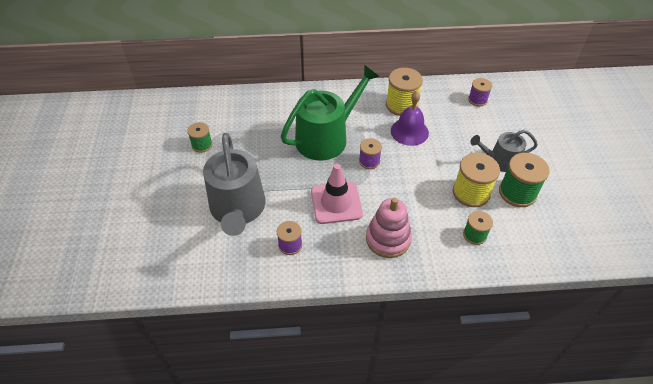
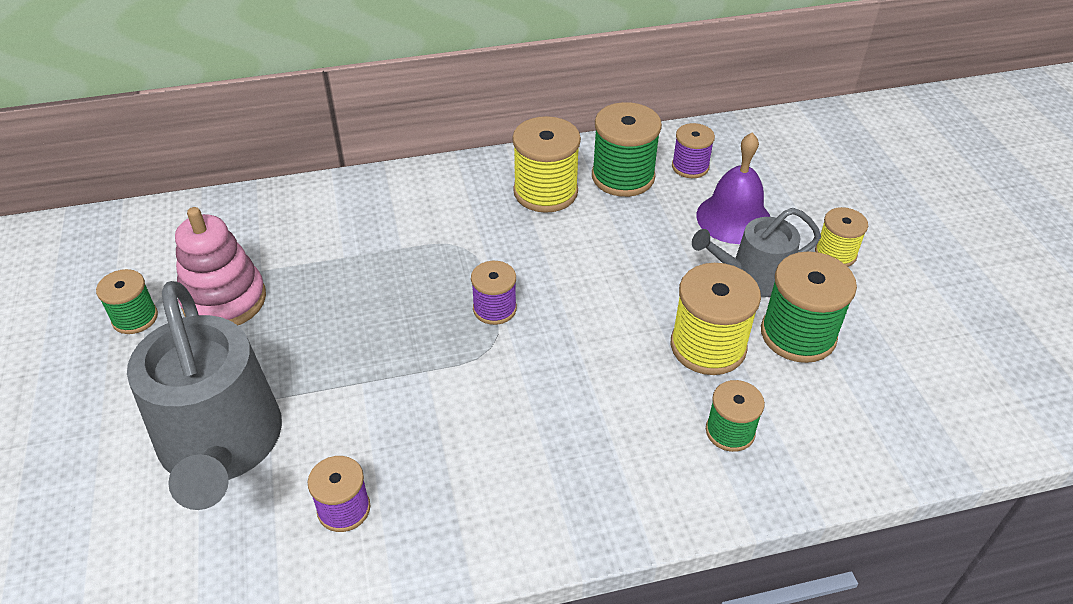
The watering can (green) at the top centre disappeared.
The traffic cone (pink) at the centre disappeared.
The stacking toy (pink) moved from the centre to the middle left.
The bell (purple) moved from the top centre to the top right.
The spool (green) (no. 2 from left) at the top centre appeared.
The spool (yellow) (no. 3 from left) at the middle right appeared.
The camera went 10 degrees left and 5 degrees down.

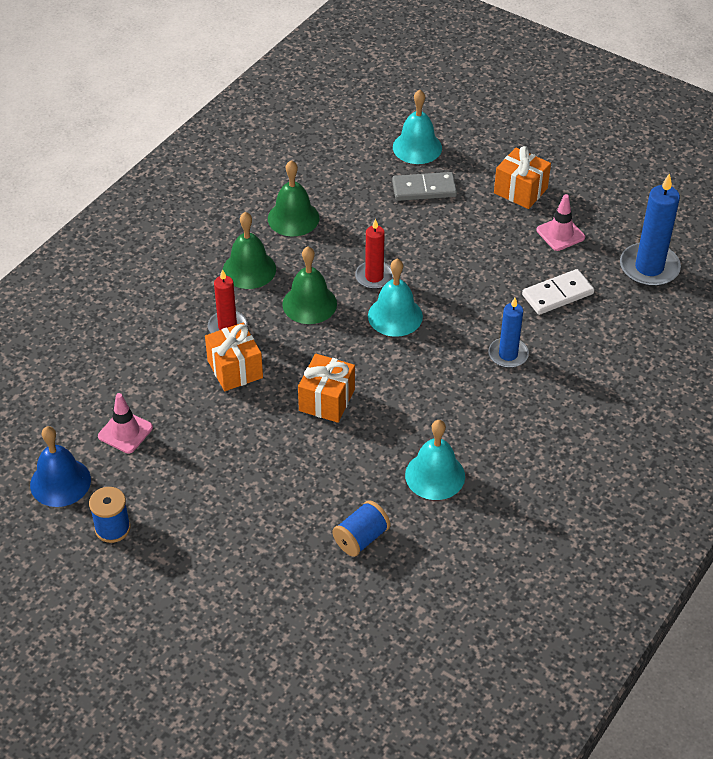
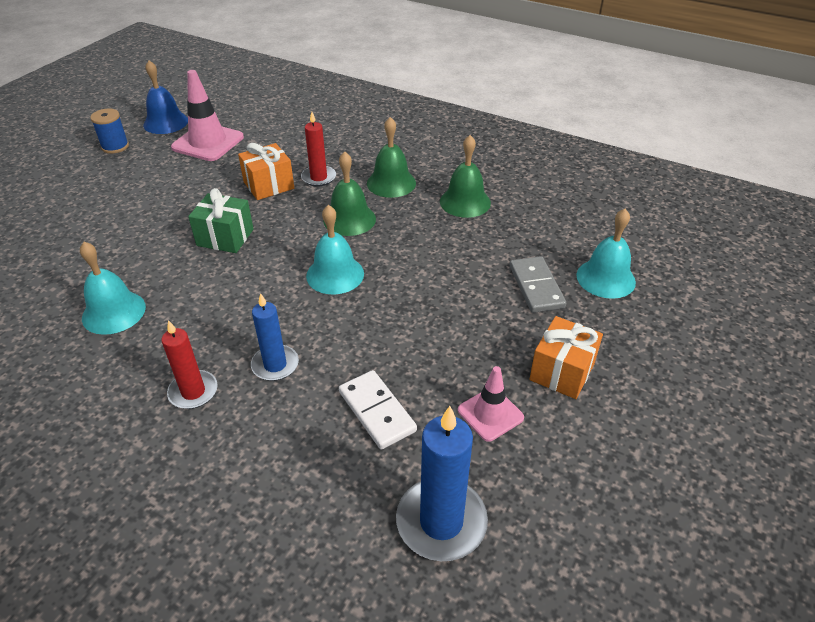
The traffic cone (pink) (no. 1 from left) at the middle left changed to 1.66 times the size.
The gift (orange) (no. 2 from left) at the centre became the gift (green) at the middle left.
The spool (blue) (no. 2 from left) at the bottom centre disappeared.
The candle (red) (no. 2 from left in the first image) moved from the centre to the middle left.
The camera went 85 degrees right and 5 degrees down.

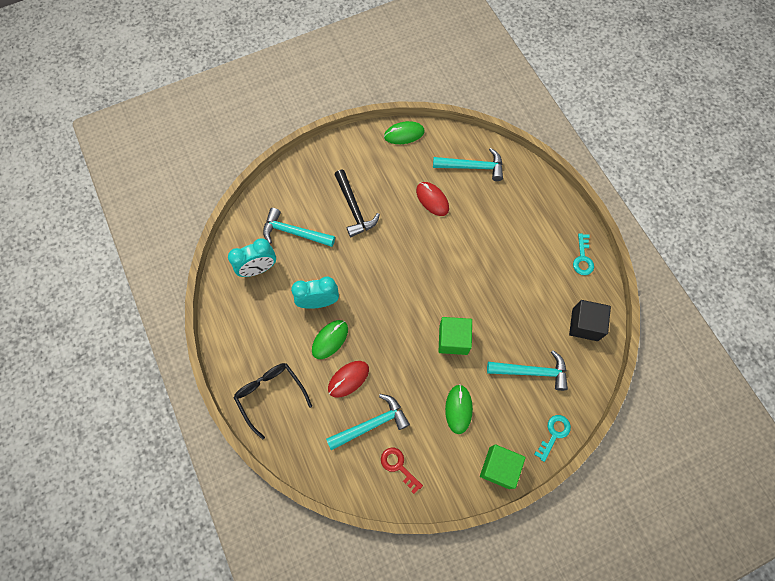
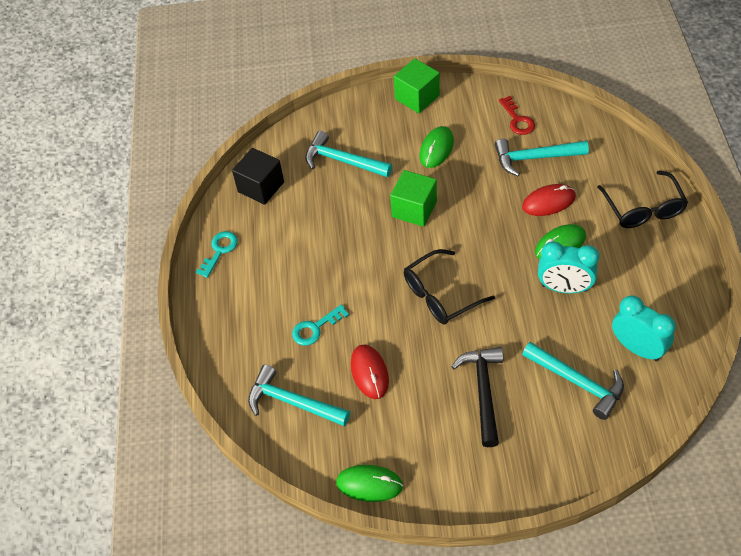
The clock (turquoise) (no. 1 from left in the first image) at the middle left turned 45 degrees clockwise.
The key (turquoise) (no. 1 from left in the first image) moved from the bottom right to the centre.
The glasses (black) (no. 1 from left) at the centre appeared.
The camera went 155 degrees left and 15 degrees down.

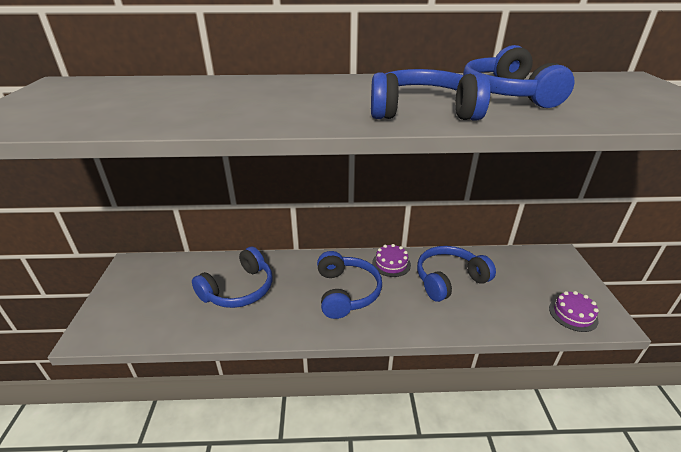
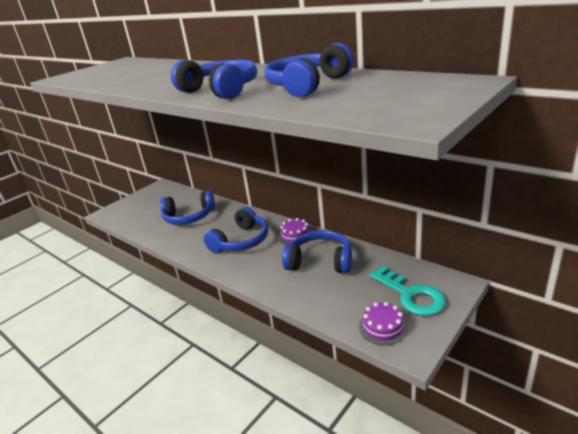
The key (turquoise) at the bottom right appeared.
The camera went 45 degrees right and 5 degrees down.

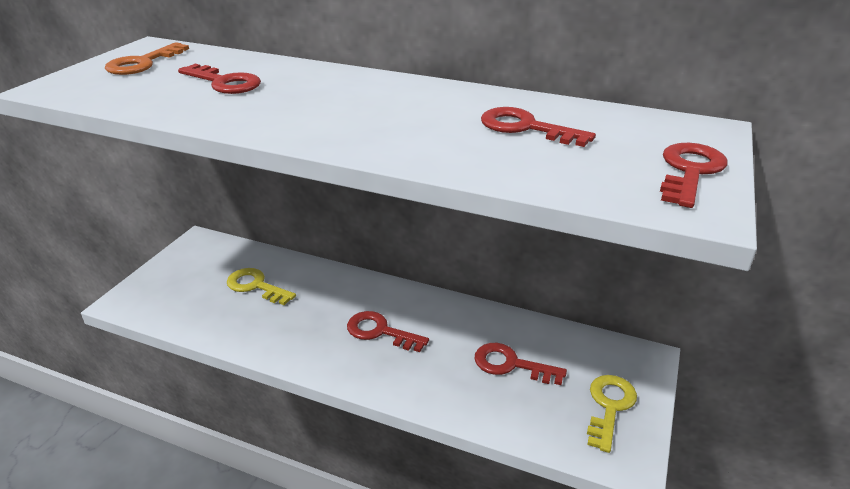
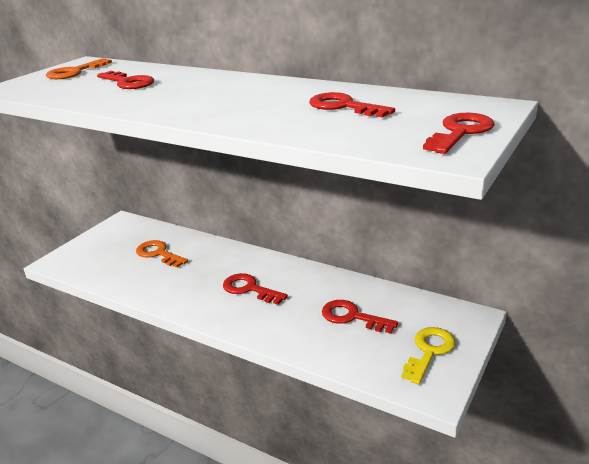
The key (yellow) (no. 1 from left) at the middle left became the key (orange) (no. 2 from left) at the middle left.
The camera went 10 degrees right and 5 degrees down.

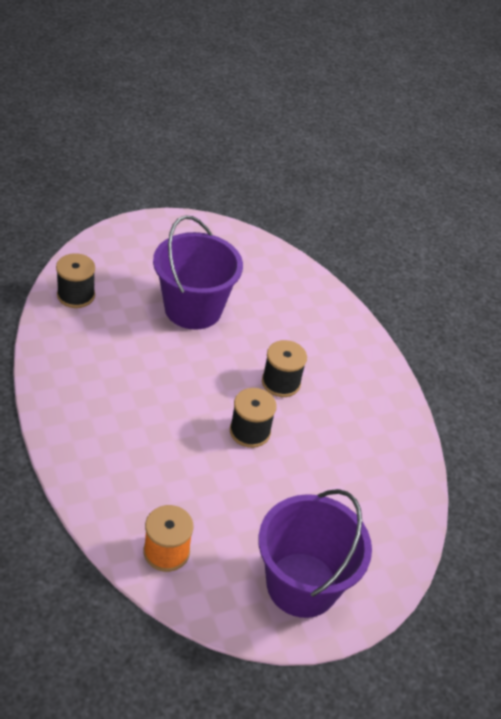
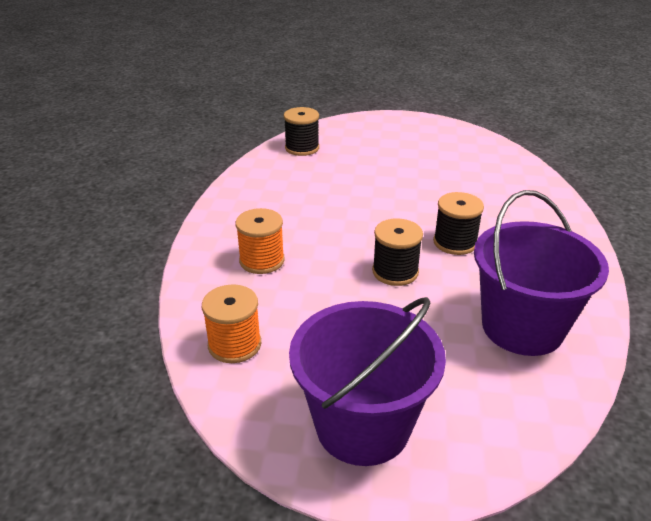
The bucket (purple) (no. 1 from left in the first image) moved from the centre to the middle right.
The spool (orange) (no. 2 from left) at the centre appeared.
The camera went 35 degrees right and 10 degrees down.

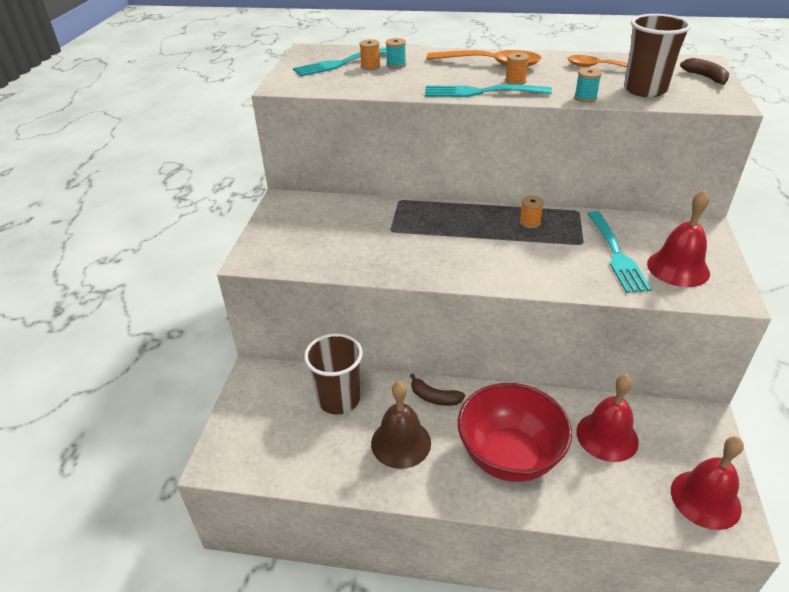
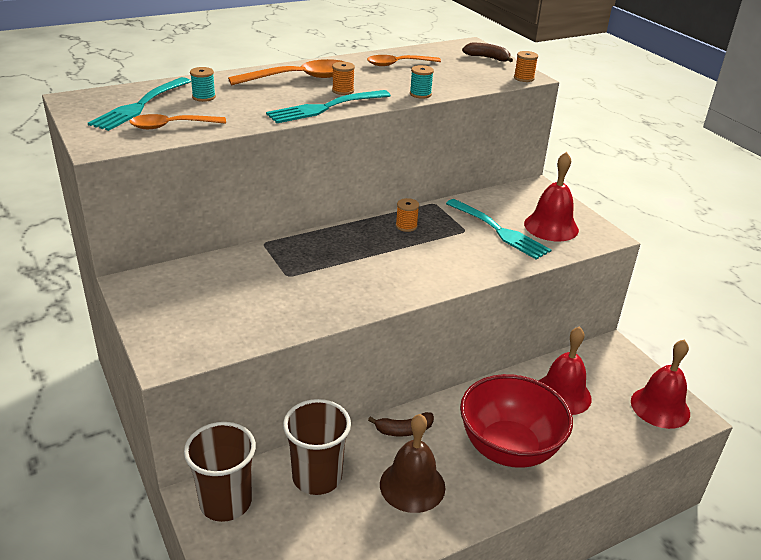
The spool (orange) (no. 1 from left in the first image) moved from the top centre to the top right.
The cup (brown) (no. 2 from left in the first image) moved from the top right to the bottom left.
The spoon (orange) (no. 1 from left) at the top left appeared.
The camera went 40 degrees left and 5 degrees down.

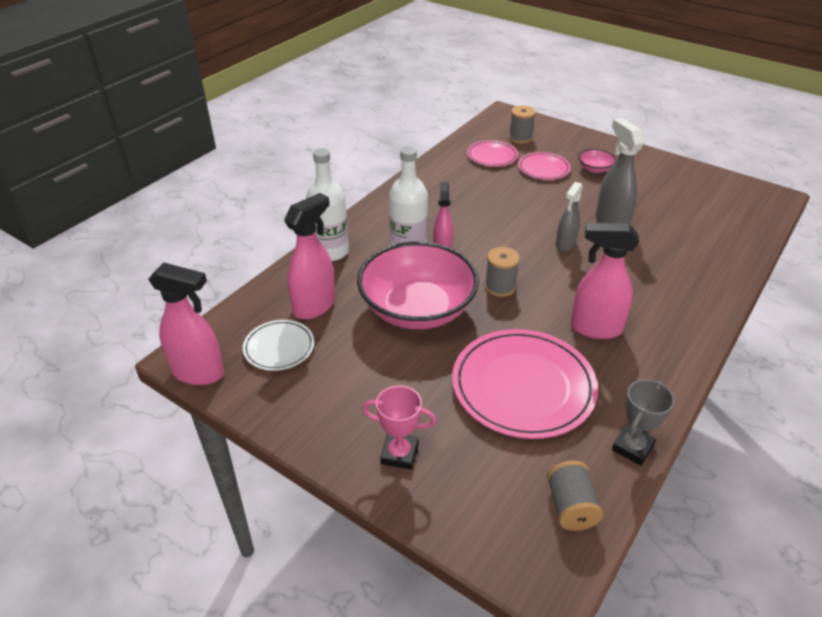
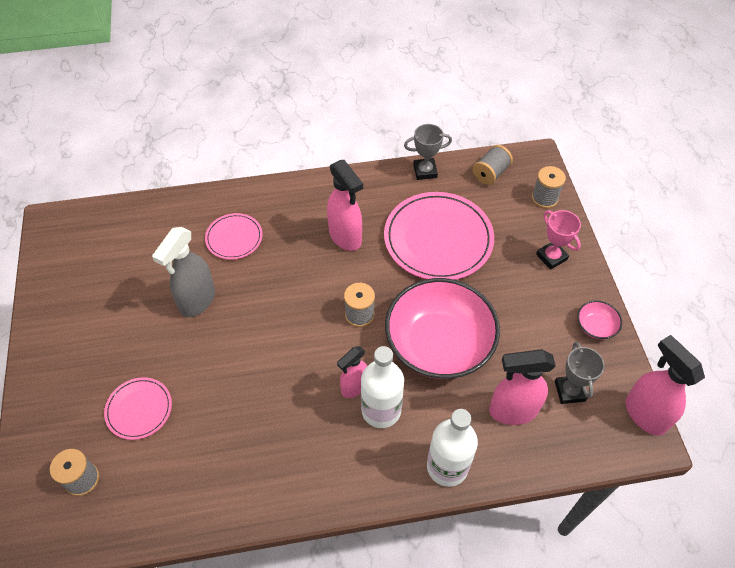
The plate (white) at the centre was replaced by the trophy (grey) (no. 2 from left) at the middle right.
The plate (pink) (no. 1 from left in the first image) moved from the top centre to the middle left.
The spray bottle (grey) (no. 1 from left) at the middle right disappeared.
The bowl (pink) (no. 2 from left) moved from the top right to the middle right.
The spool (grey) (no. 4 from left) at the top right appeared.
The camera went 135 degrees left and 15 degrees up.

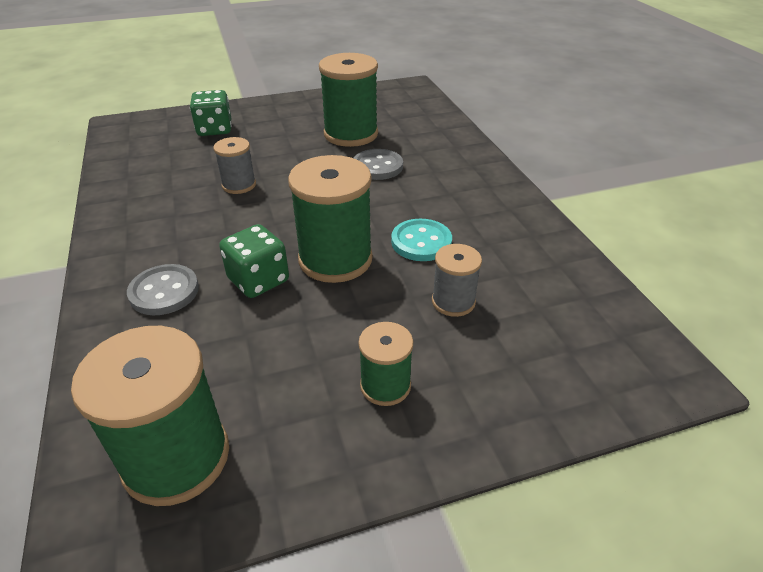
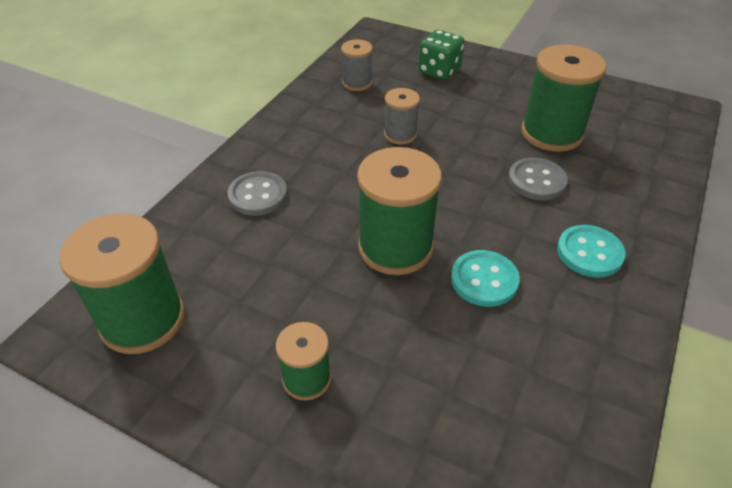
The dice (green) (no. 2 from left) at the middle left disappeared.
The spool (grey) (no. 2 from left in the first image) moved from the centre to the top centre.
The button (turquoise) (no. 2 from left) at the middle right appeared.
The camera went 45 degrees right and 5 degrees up.

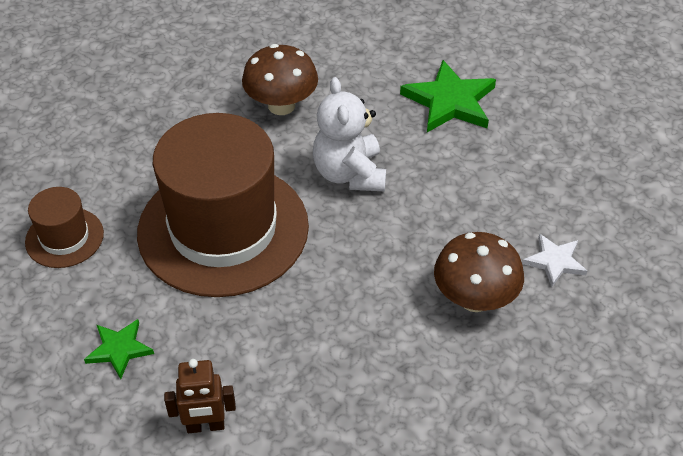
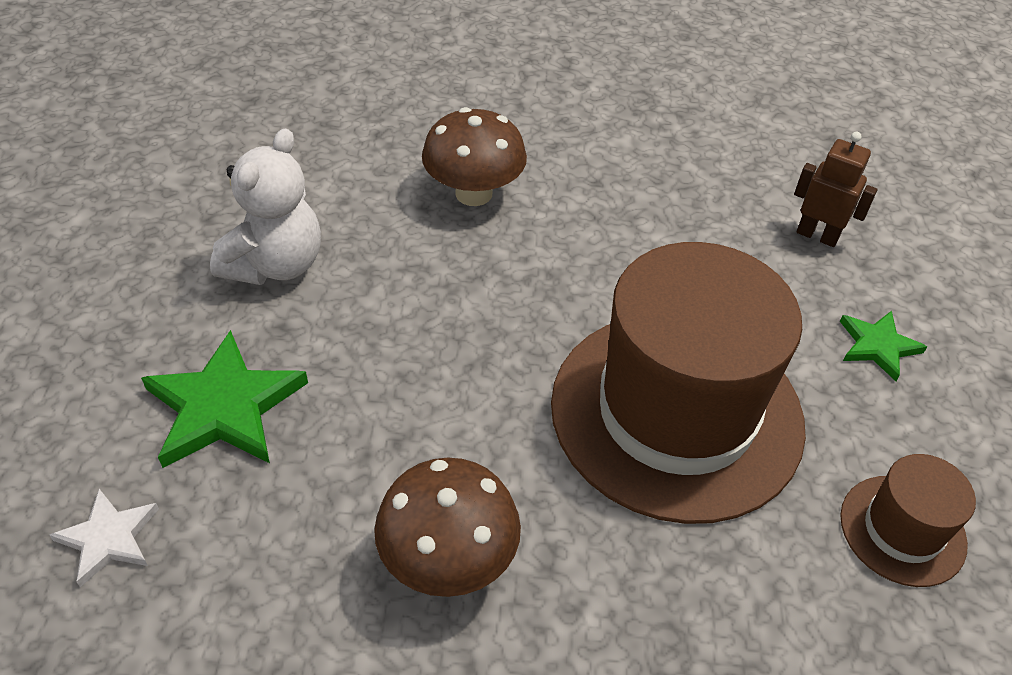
The teddy bear (white) moved from the top centre to the top left.
The star (white) moved from the middle right to the bottom left.
The camera went 145 degrees left and 0 degrees up.

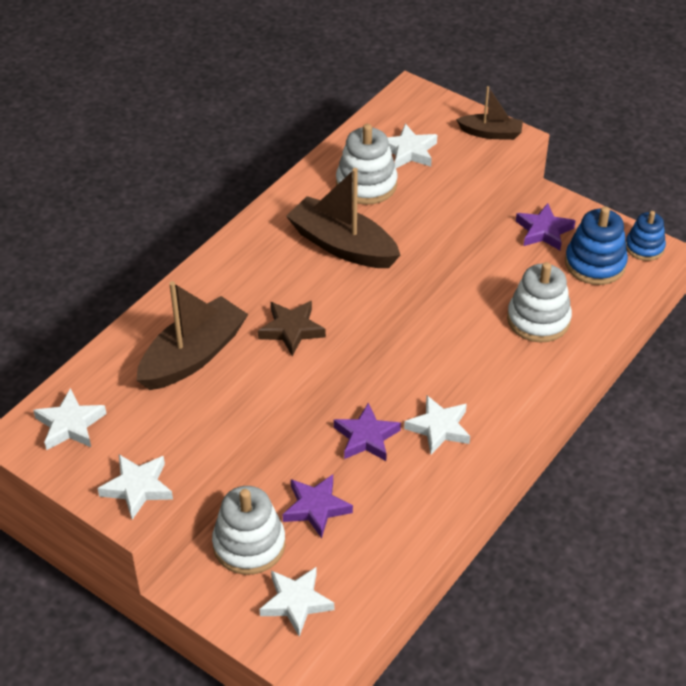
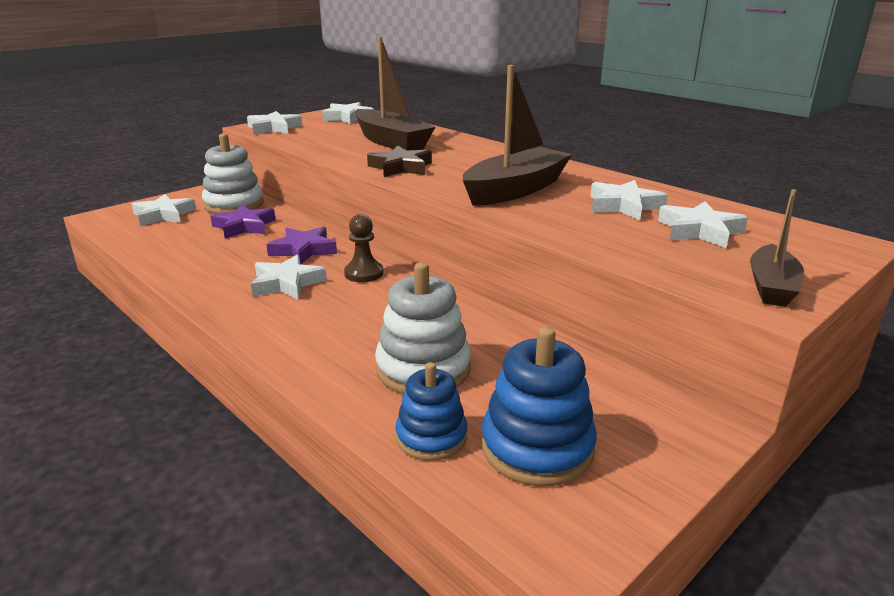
The stacking toy (white) (no. 2 from left) at the top centre was replaced by the star (white) (no. 5 from left) at the middle right.
The star (purple) (no. 3 from left) at the top right disappeared.
The stacking toy (blue) (no. 2 from left in the first image) moved from the middle right to the bottom centre.
The pawn (brown) at the centre appeared.
The camera went 100 degrees right and 20 degrees down.

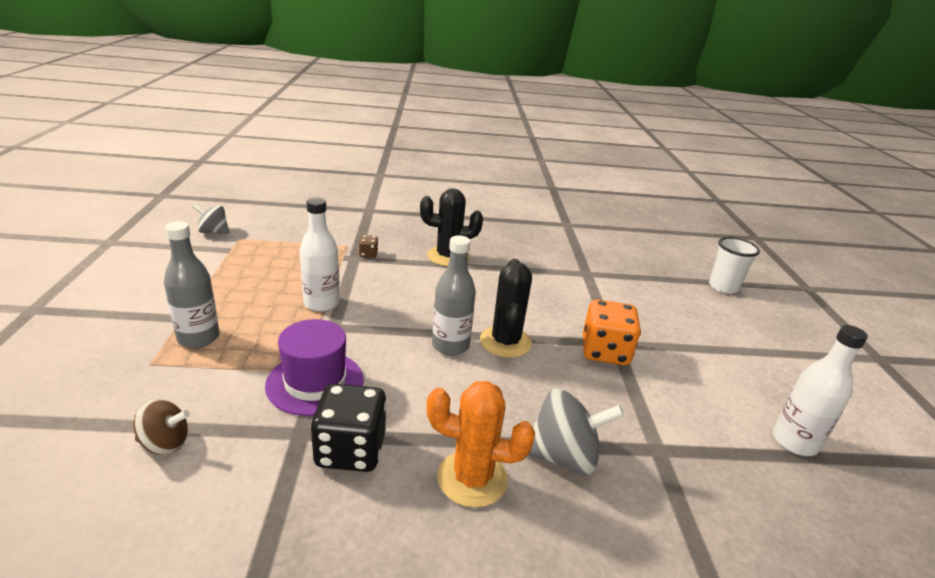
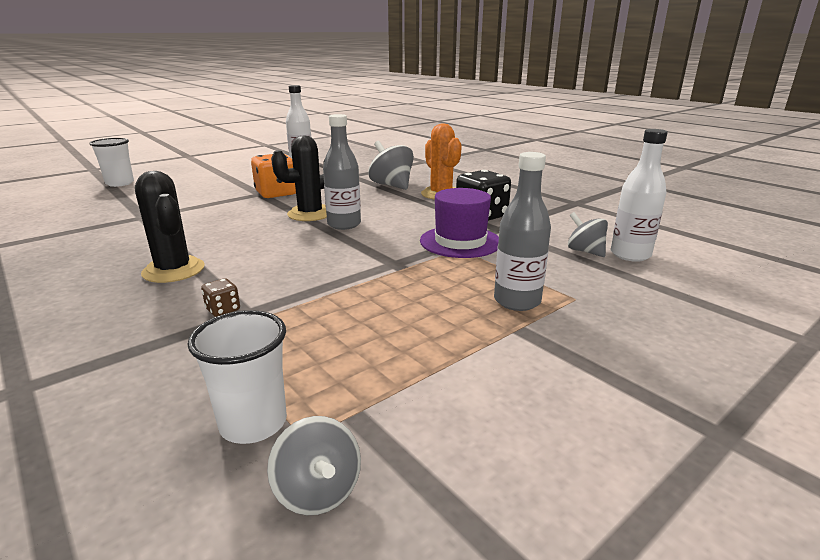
The spinning top (brown) at the bottom left became the spinning top (grey) (no. 3 from left) at the middle right.
The bottle (white) (no. 1 from left in the first image) moved from the centre to the middle right.
The cup (white) (no. 2 from left) at the bottom left appeared.
The camera went 125 degrees left and 5 degrees down.

